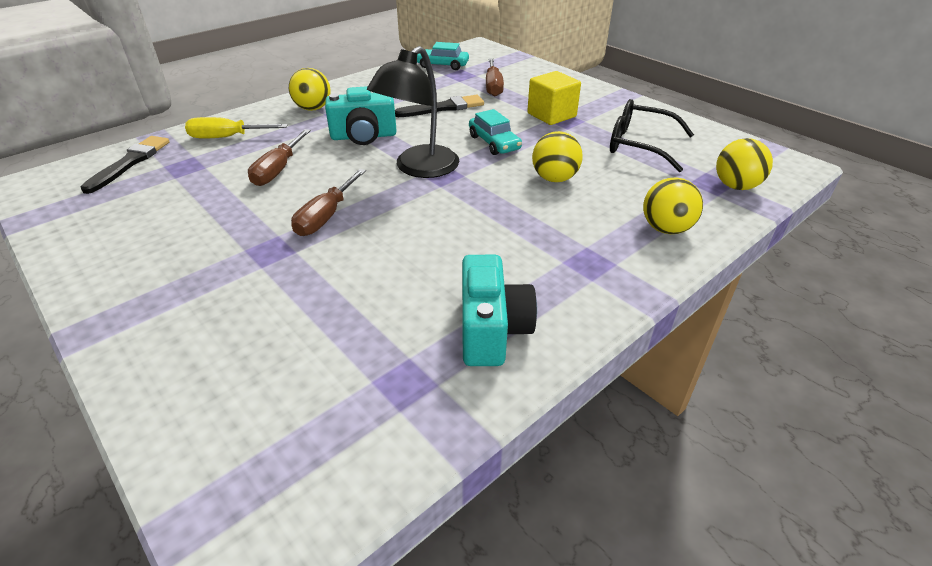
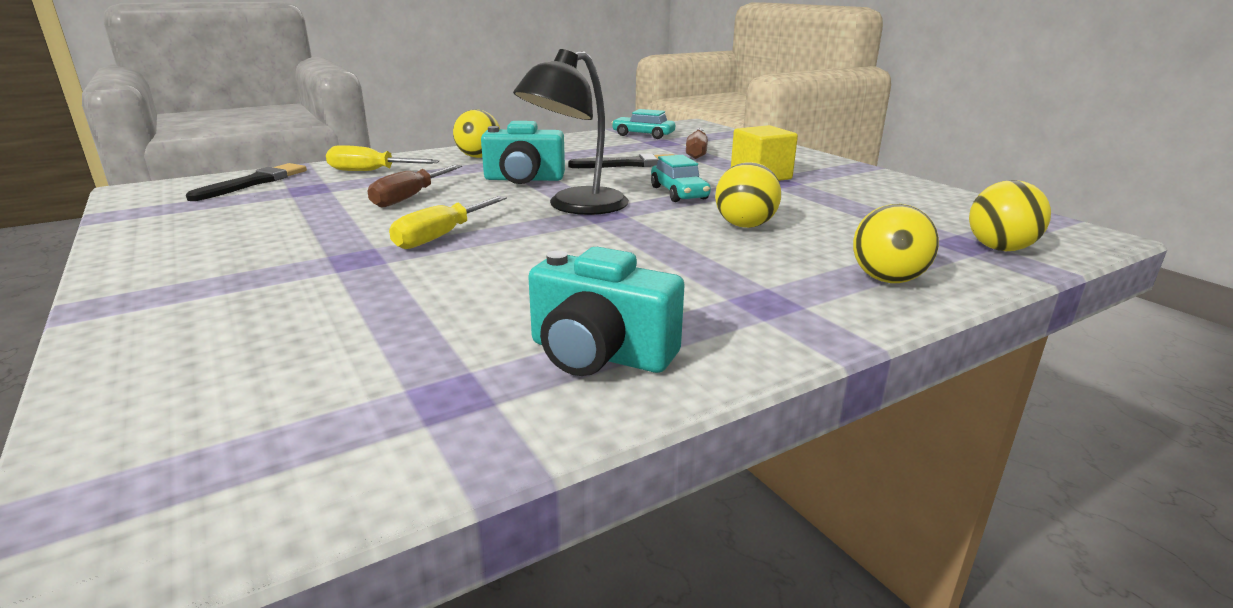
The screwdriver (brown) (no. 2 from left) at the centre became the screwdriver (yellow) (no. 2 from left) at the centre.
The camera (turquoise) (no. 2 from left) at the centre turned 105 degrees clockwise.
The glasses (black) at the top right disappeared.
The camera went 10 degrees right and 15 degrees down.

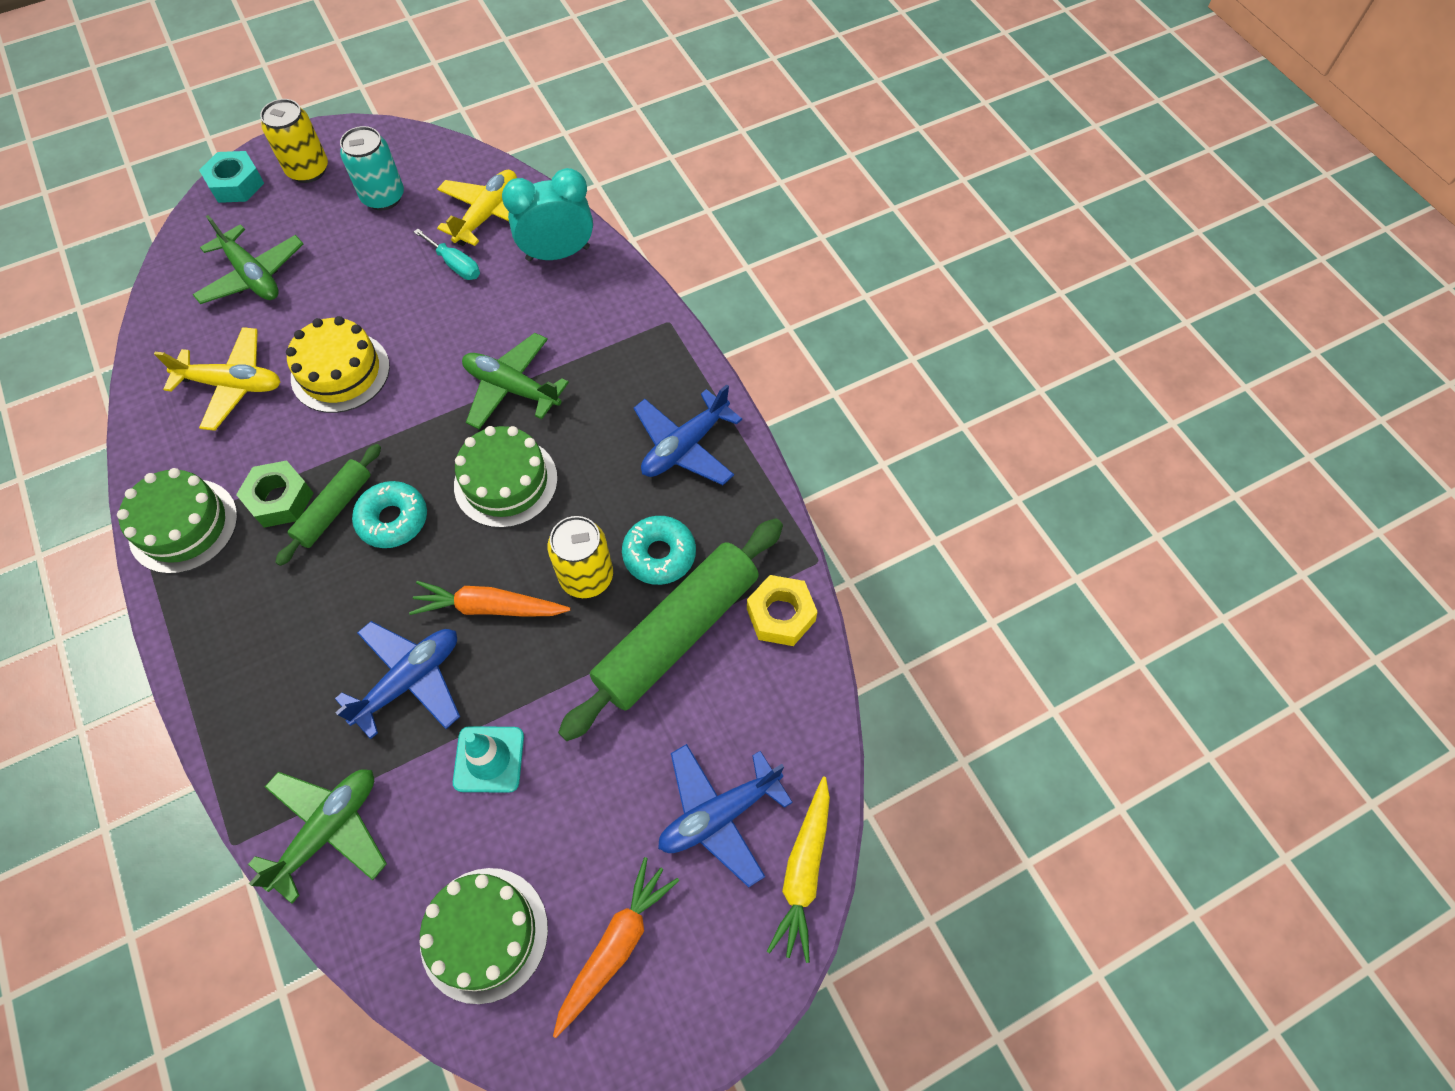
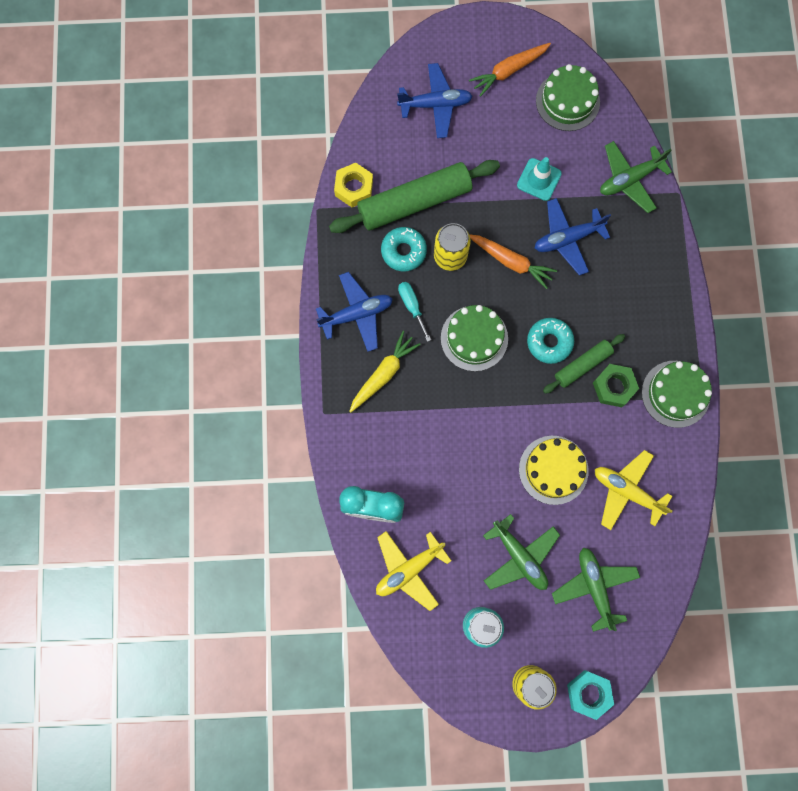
The screwdriver (turquoise) moved from the top left to the centre.
The plane (green) (no. 3 from left in the first image) moved from the centre to the bottom centre.
The carrot (yellow) moved from the bottom centre to the centre.
The camera went 155 degrees left and 15 degrees up.

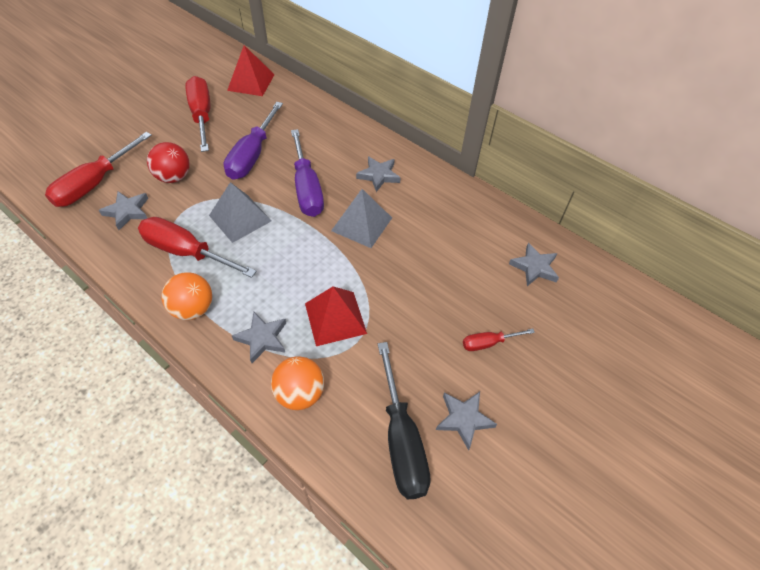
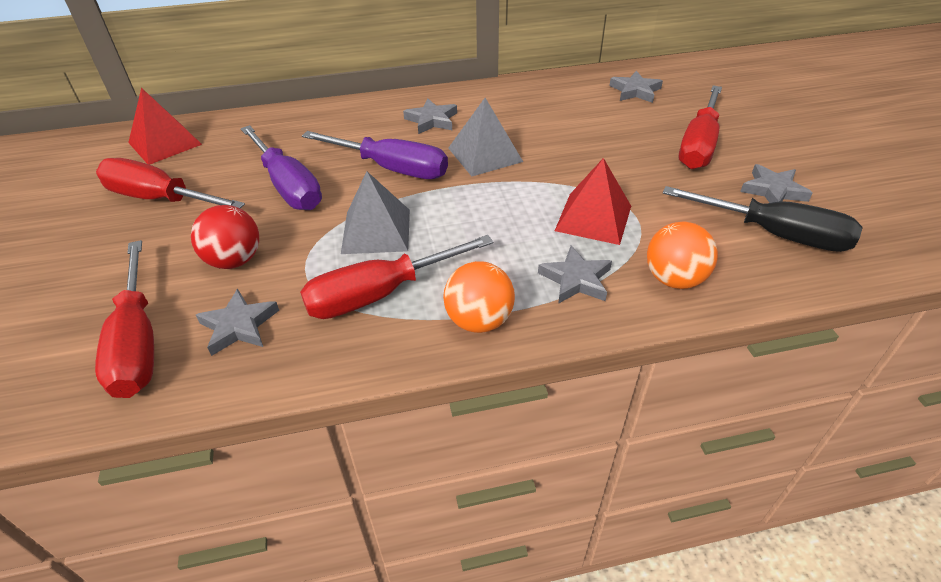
The screwdriver (red) (no. 4 from left) at the centre changed to 1.96 times the size.
The camera went 50 degrees left and 10 degrees down.

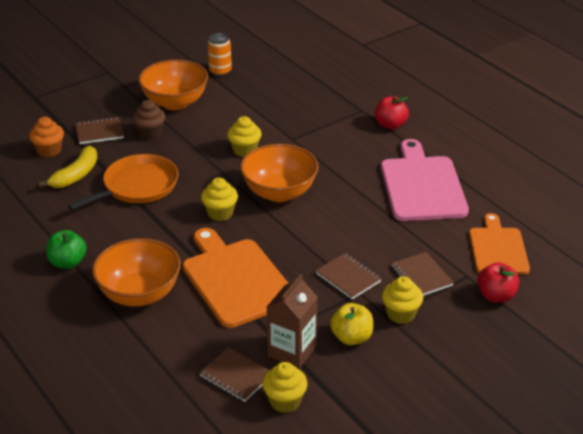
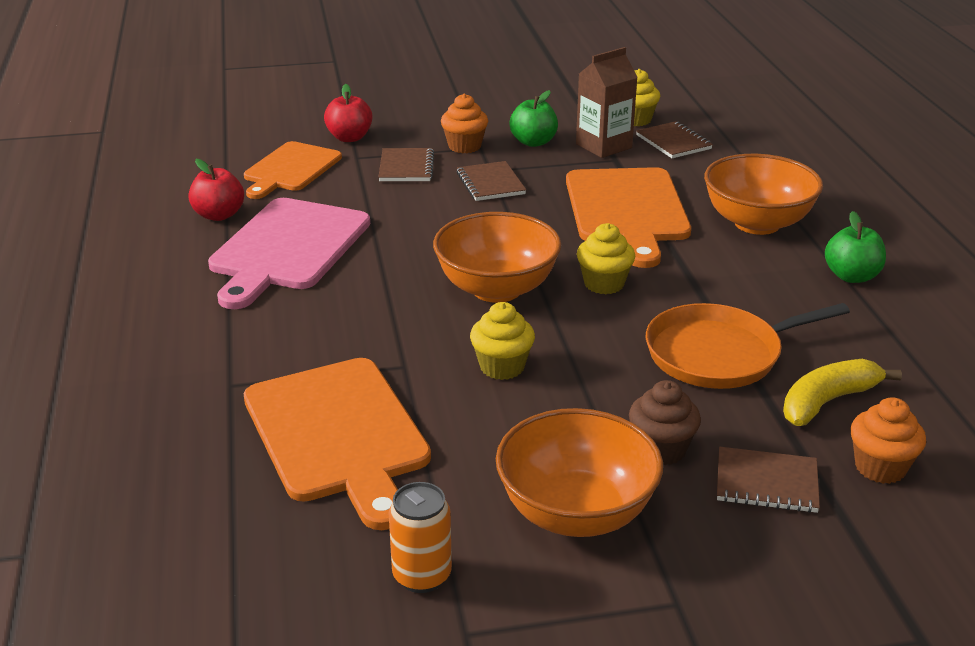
The apple (yellow) at the bottom centre became the apple (green) (no. 1 from left) at the top centre.
The apple (red) (no. 1 from left) moved from the top right to the top left.
The cupcake (yellow) (no. 4 from left) at the bottom right became the cupcake (orange) (no. 1 from left) at the top centre.
The cutting board (orange) (no. 2 from left) at the bottom centre appeared.
The camera went 155 degrees left and 5 degrees down.

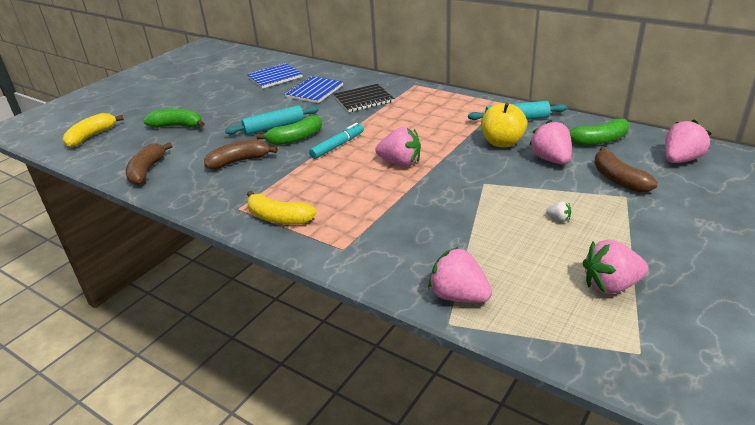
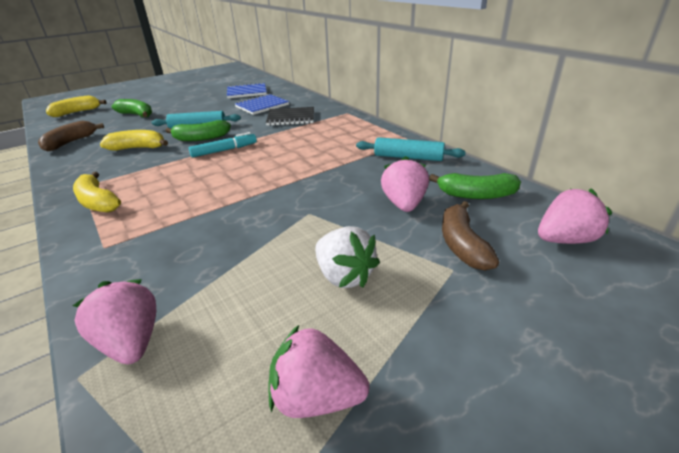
The banana (brown) (no. 2 from left) at the middle left became the banana (yellow) (no. 3 from left) at the top left.
The strawberry (pink) (no. 1 from left) at the centre disappeared.
The apple (yellow) at the top right disappeared.
The strawberry (white) at the middle right changed to 2.23 times the size.
The camera went 20 degrees right and 0 degrees up.

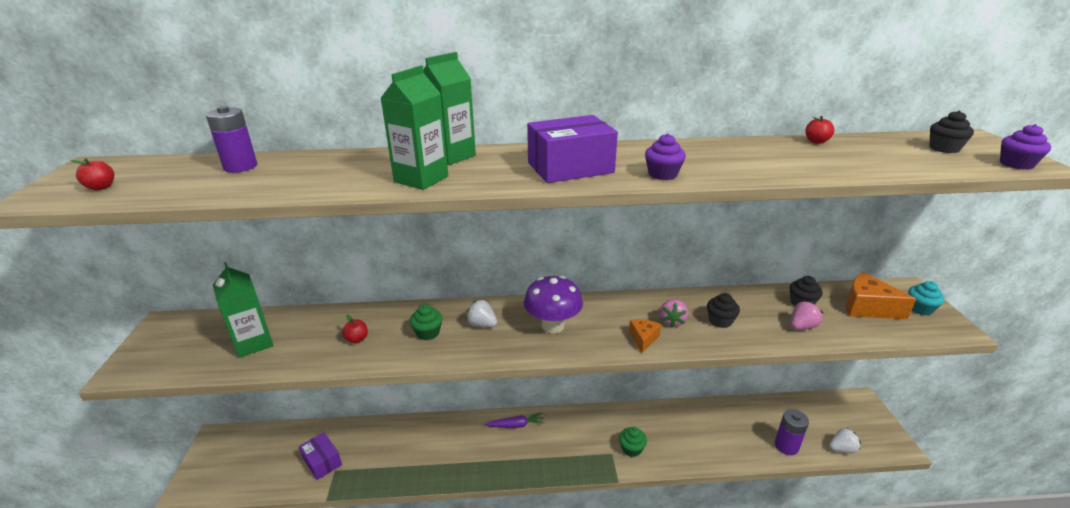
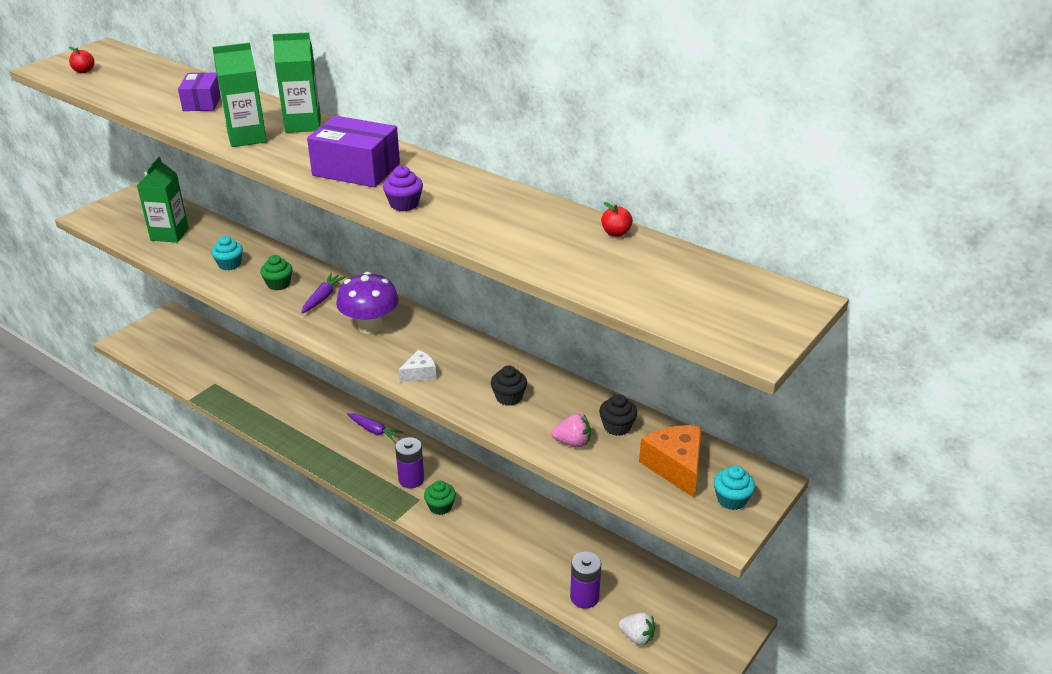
The battery (purple) (no. 1 from left) moved from the top left to the bottom centre.
The box (purple) (no. 1 from left) moved from the bottom left to the top left.
The apple (red) (no. 2 from left) at the middle left was replaced by the cupcake (turquoise) (no. 1 from left) at the middle left.
The strawberry (white) (no. 1 from left) at the centre was replaced by the carrot (purple) (no. 1 from left) at the middle left.
The cheese (orange) (no. 1 from left) at the centre became the cheese (white) at the centre.
The strawberry (pink) (no. 1 from left) at the centre disappeared.
The cupcake (black) (no. 3 from left) at the top right disappeared.
The cupcake (purple) (no. 2 from left) at the top right disappeared.
The camera went 40 degrees right and 5 degrees up.

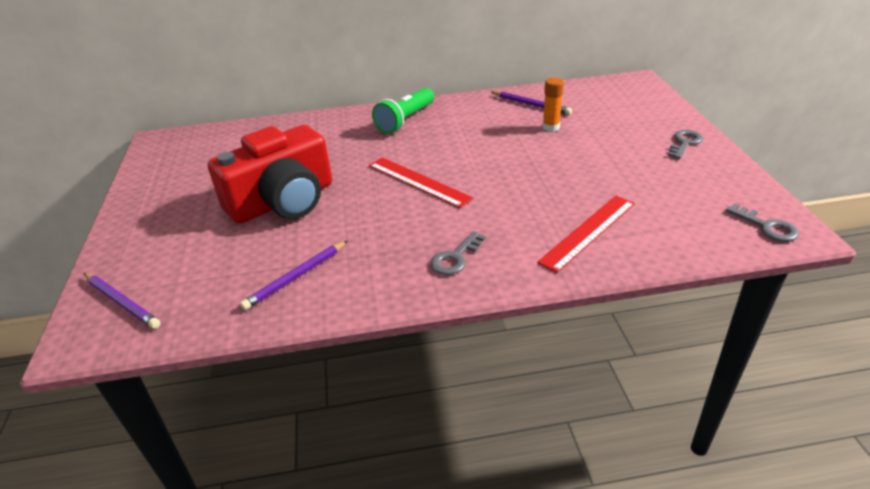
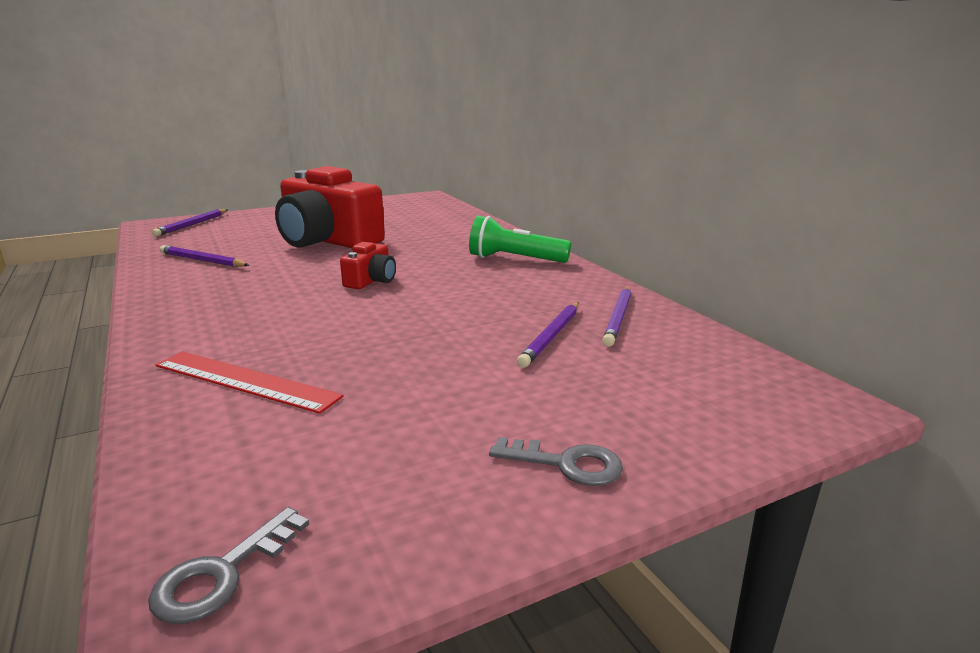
The ruler (red) (no. 1 from left) at the centre was replaced by the camera (red) (no. 2 from left) at the centre.
The key (grey) (no. 1 from left) at the centre disappeared.
The glue stick (orange) at the top centre was replaced by the pencil (purple) (no. 3 from left) at the centre.
The camera went 70 degrees right and 15 degrees down.

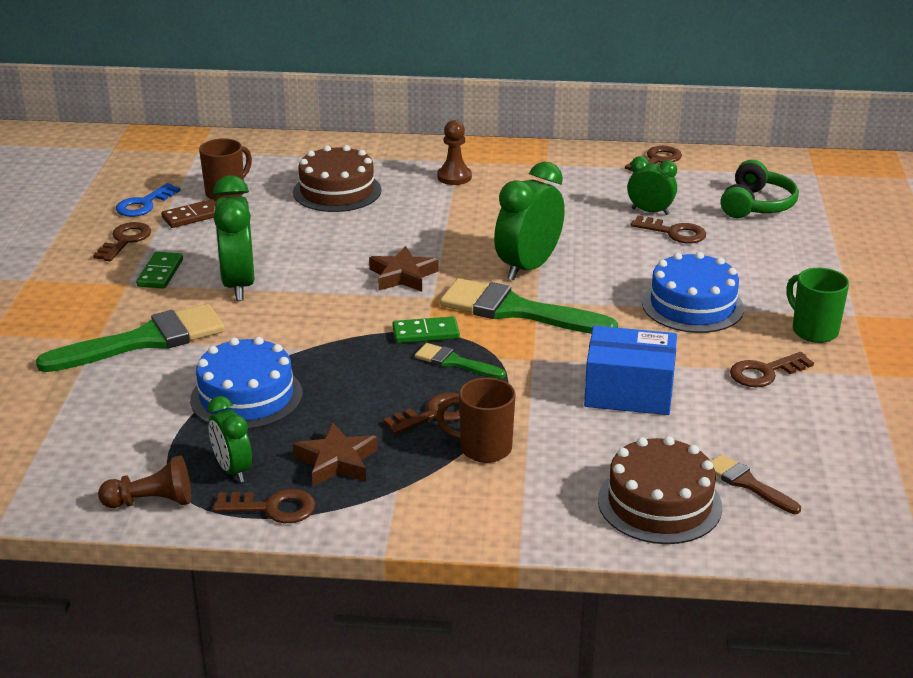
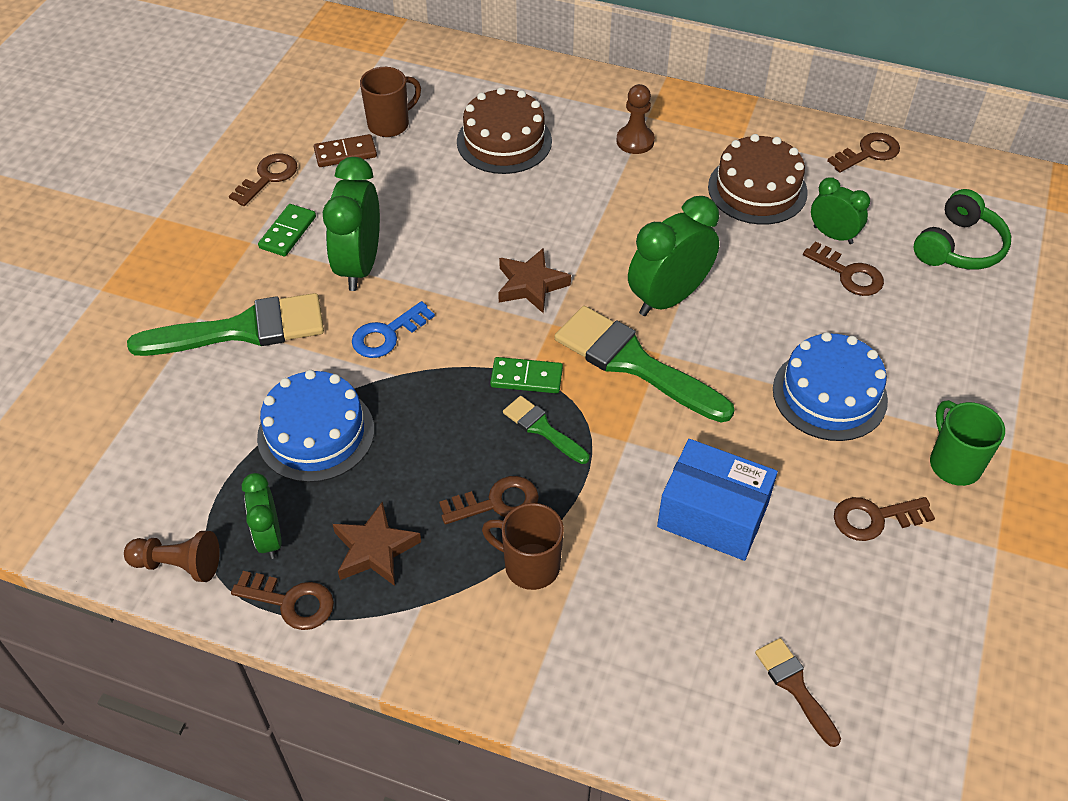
The key (blue) moved from the top left to the centre.
The cake (brown) (no. 2 from left) moved from the bottom right to the top right.
The camera went 15 degrees right and 20 degrees up.

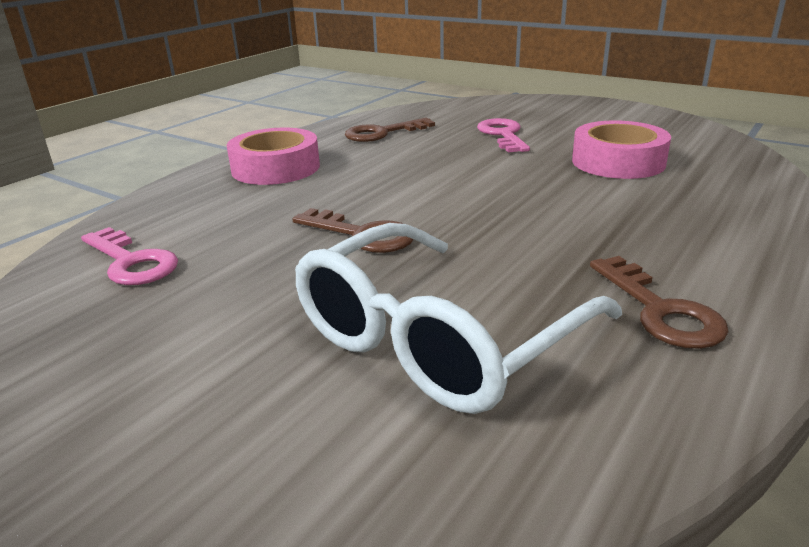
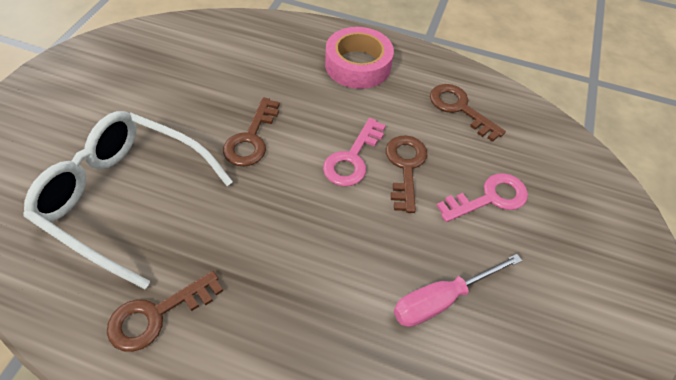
The key (pink) (no. 1 from left) moved from the middle left to the centre.
The tape (pink) (no. 2 from left) at the top right was replaced by the screwdriver (pink) at the bottom right.
The key (brown) (no. 3 from left) at the centre appeared.
The camera went 70 degrees right and 25 degrees up.

